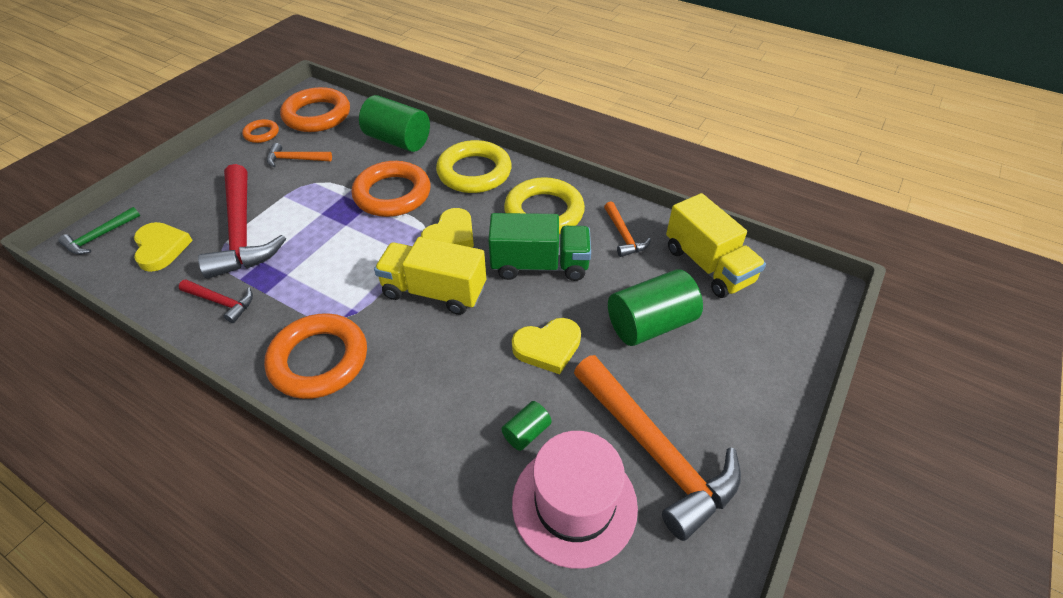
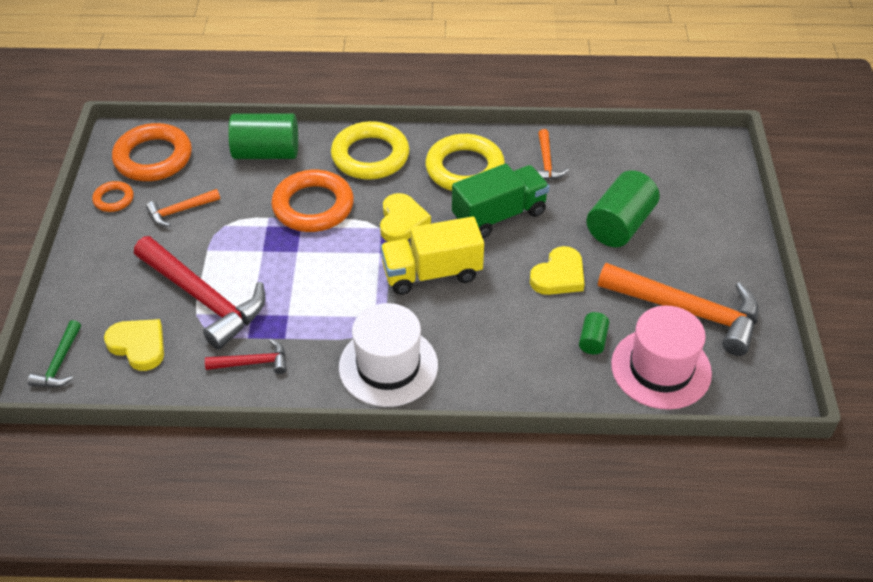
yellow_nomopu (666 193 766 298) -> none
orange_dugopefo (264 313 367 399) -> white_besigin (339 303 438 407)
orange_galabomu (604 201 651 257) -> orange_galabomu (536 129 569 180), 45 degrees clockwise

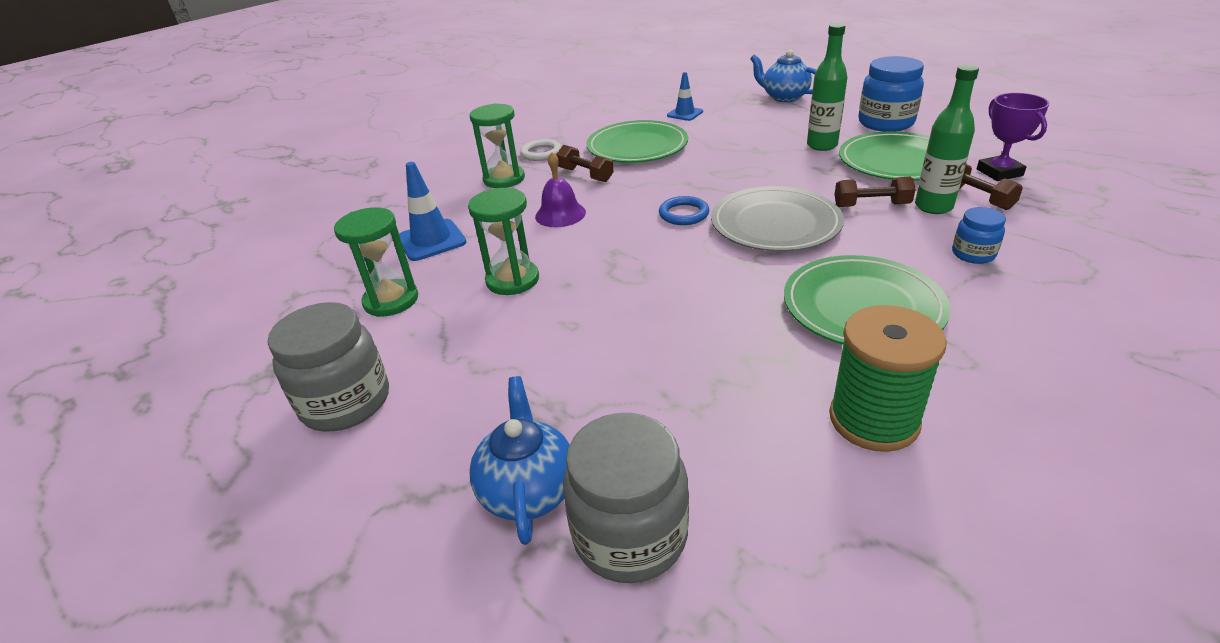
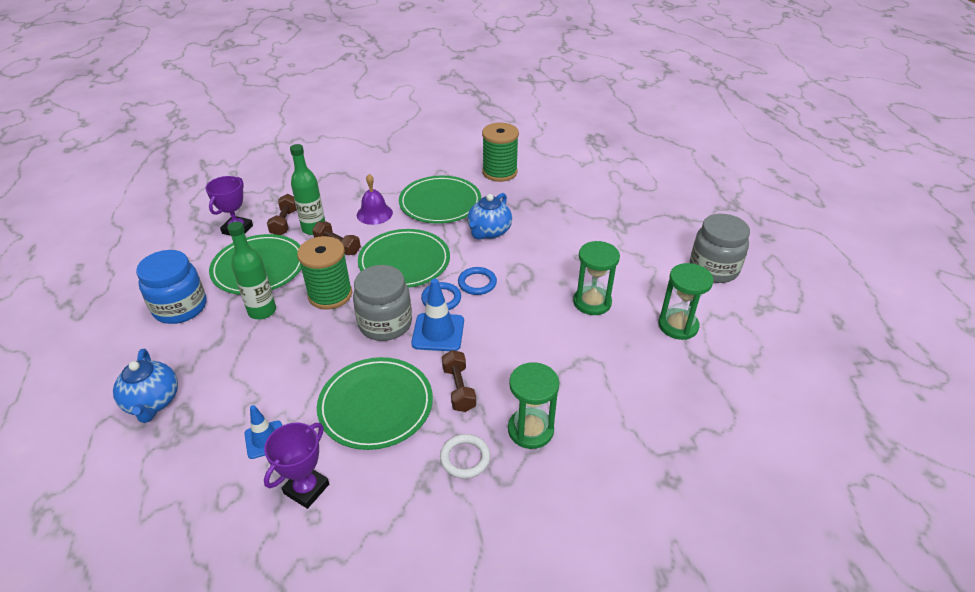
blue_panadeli (952 207 1006 264) -> none
none -> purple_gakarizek (264 423 329 509)
none -> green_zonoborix (297 236 352 309)
none -> blue_dugopefo (458 267 497 295)
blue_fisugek (399 162 466 261) -> blue_fisugek (411 279 464 351), shifted
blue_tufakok (469 376 570 545) -> blue_tufakok (468 193 512 240), shifted
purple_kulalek (535 152 586 227) -> purple_kulalek (357 174 393 225), shifted
grey_panadeli (563 413 689 583) -> grey_panadeli (353 265 412 341), shifted
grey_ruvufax (711 186 844 252) -> green_ruvufax (358 229 450 288)

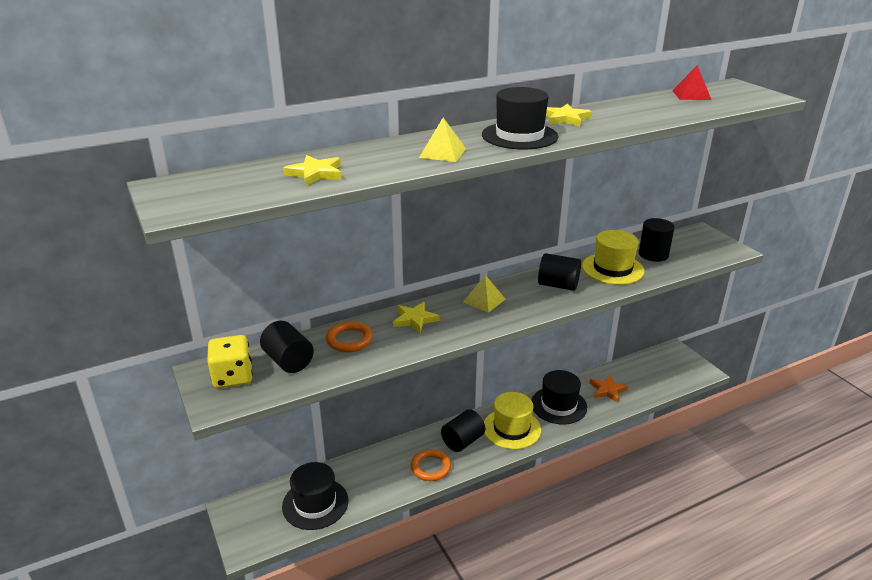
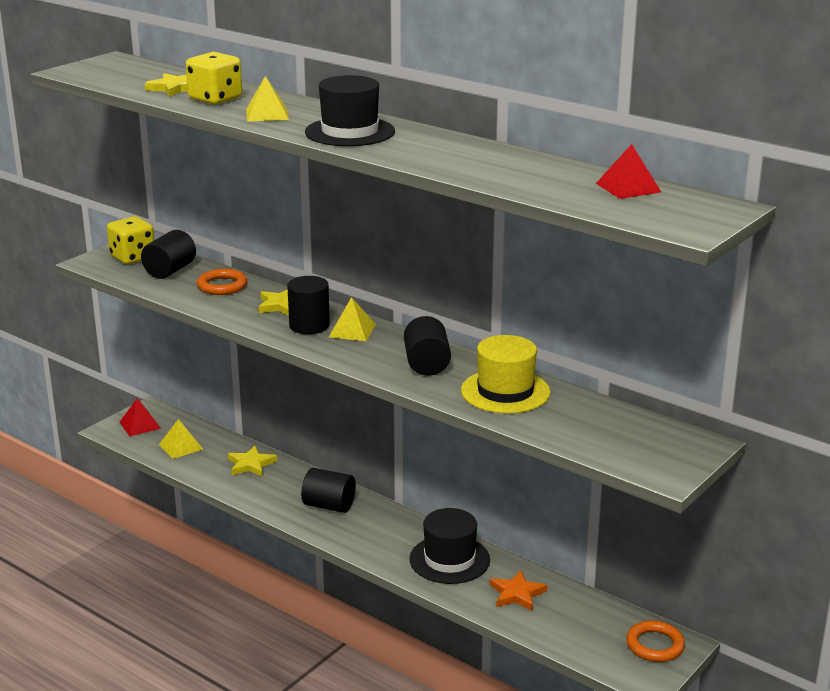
yellow_besigin (484 392 541 449) -> none
none -> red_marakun (120 398 161 436)
none -> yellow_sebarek (186 52 242 104)
orange_dugopefo (410 449 451 481) -> orange_dugopefo (626 621 685 662), shifted
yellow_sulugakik (546 104 592 126) -> yellow_sulugakik (228 445 277 477), shifted
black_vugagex (639 218 675 262) -> black_vugagex (287 276 330 334), shifted
black_besigin (282 462 348 530) -> yellow_marakun (159 419 203 459)

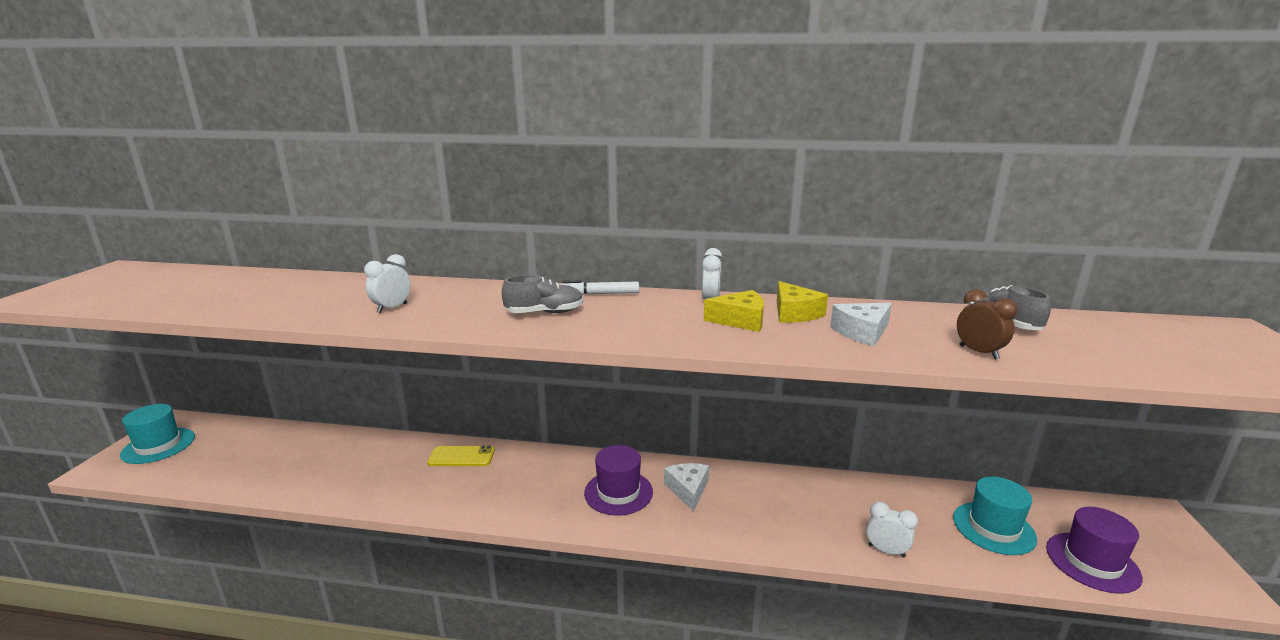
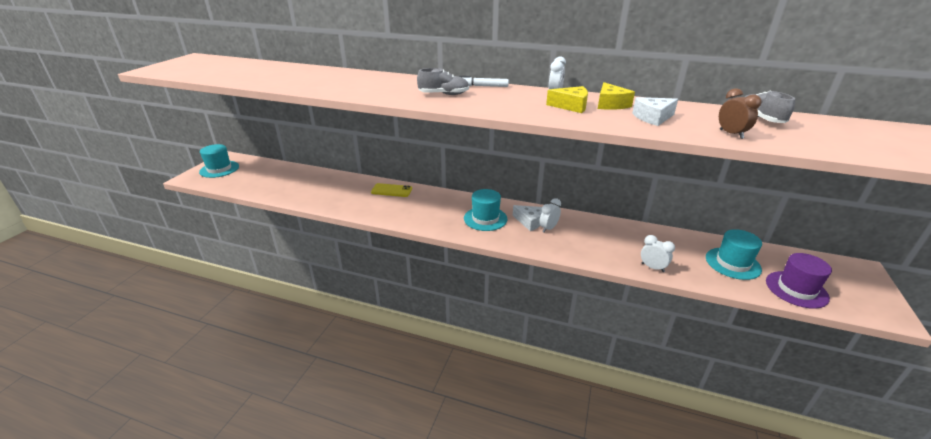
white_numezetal (364 254 411 313) -> white_numezetal (539 198 561 233), shifted
purple_besigin (584 445 653 516) -> turquoise_besigin (464 189 507 231)
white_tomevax (664 463 709 511) -> white_tomevax (513 205 542 231), 120 degrees clockwise

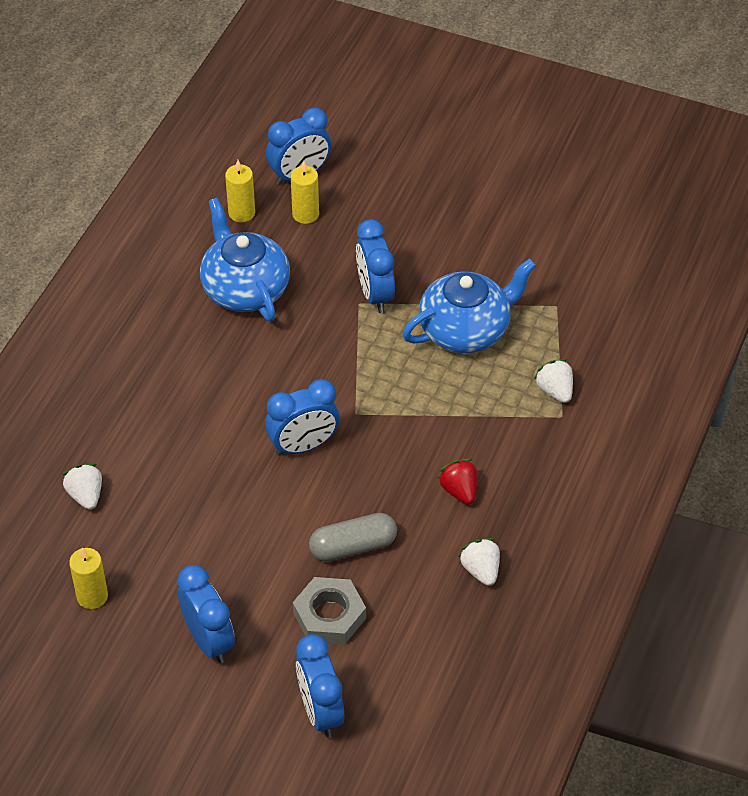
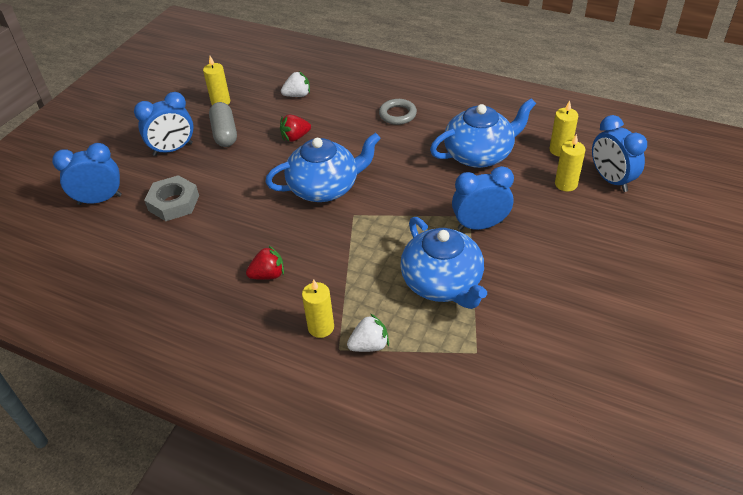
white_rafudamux (459 538 500 586) -> none
none -> red_rafudamux (280 114 311 142)
none -> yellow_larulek (302 279 334 338)
none -> grey_dugopefo (379 99 417 125)
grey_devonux (309 513 397 562) -> grey_devonux (209 102 237 147), shifted
blue_numezetal (265 379 340 456) -> blue_tufakok (265 133 381 202)

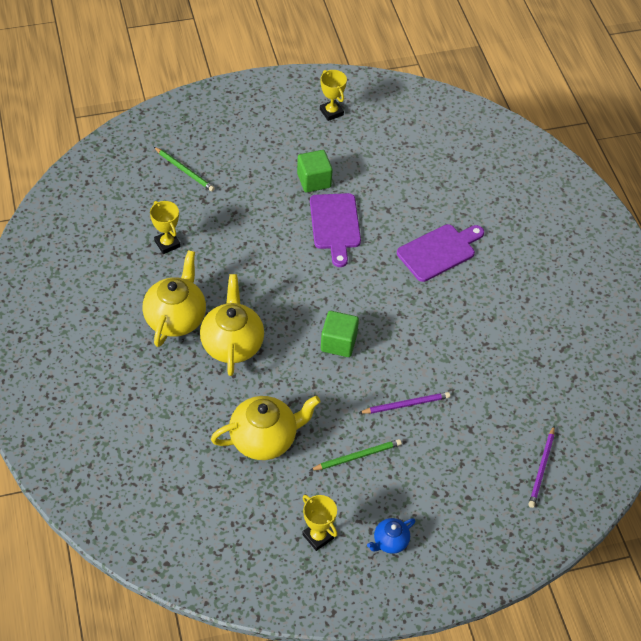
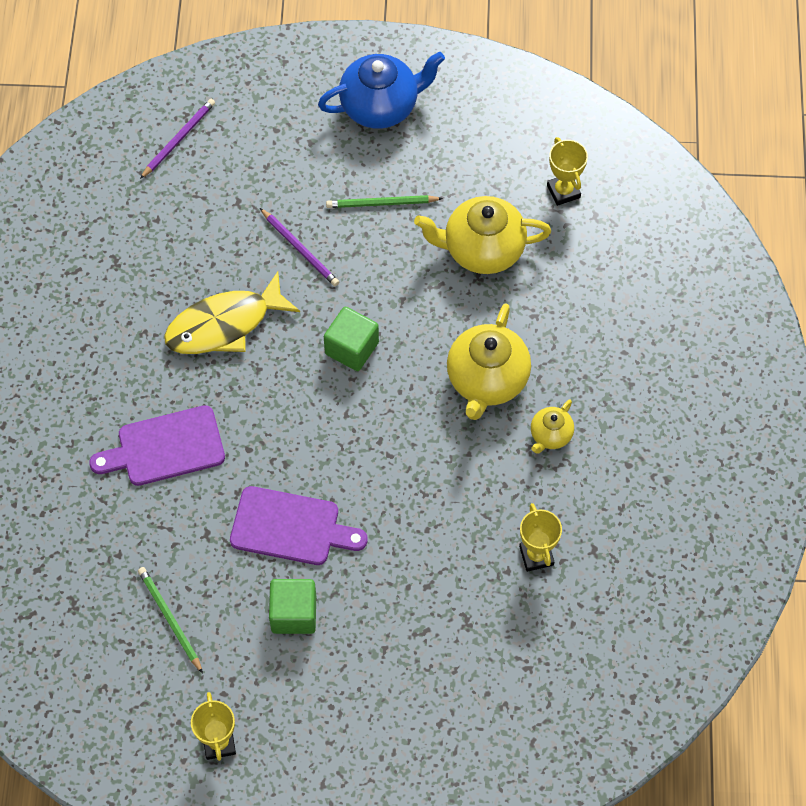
none -> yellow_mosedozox (164 272 300 354)
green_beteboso (154 147 215 192) -> green_beteboso (138 567 203 673), shifted
yellow_gakarizek (302 495 337 551) -> yellow_gakarizek (547 137 588 206), shifted
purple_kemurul (310 193 361 267) -> purple_kemurul (230 486 368 565), 90 degrees clockwise
purple_beteboso (359 392 450 414) -> purple_beteboso (260 208 339 286), 135 degrees counterclockwise
yellow_tufakok (142 250 206 347) -> yellow_tufakok (531 400 574 454), x0.52
blue_tufakok (367 518 415 554) -> blue_tufakok (318 52 445 129), x1.94

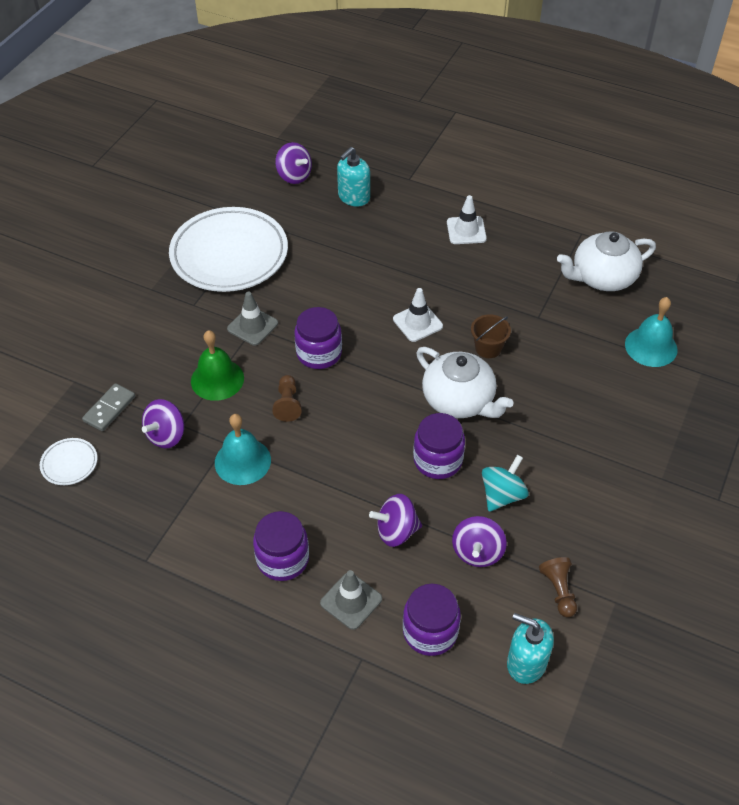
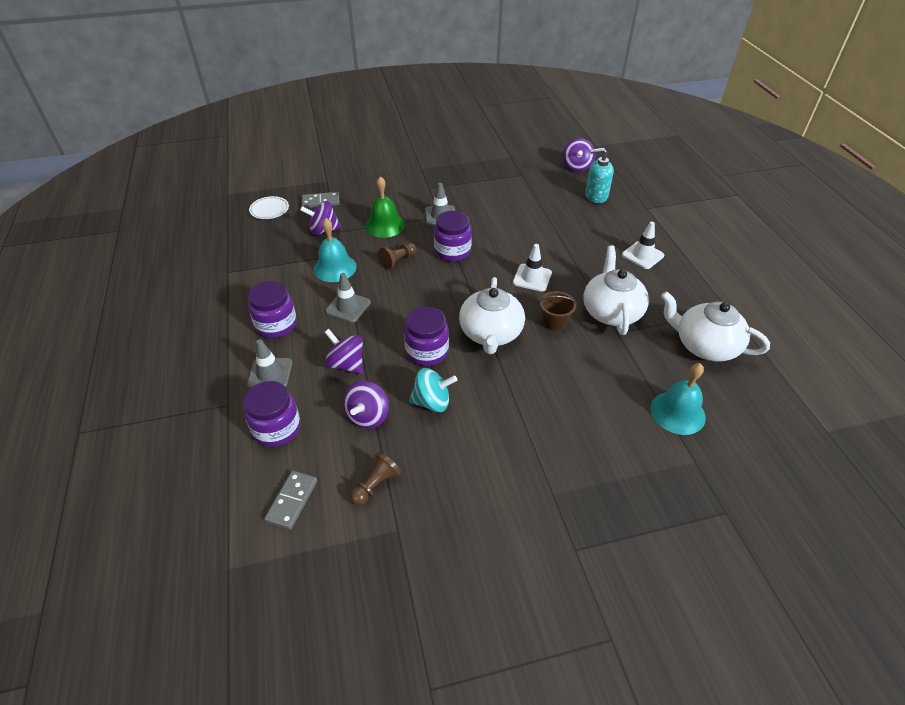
white_ruvufax (169 207 288 292) -> none
none -> grey_fisugek (325 273 371 323)
none -> white_tufakok (583 245 649 335)
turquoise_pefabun (507 613 554 684) -> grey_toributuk (264 470 317 530)
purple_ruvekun (452 516 507 567) -> purple_ruvekun (343 381 389 429), 45 degrees counterclockwise

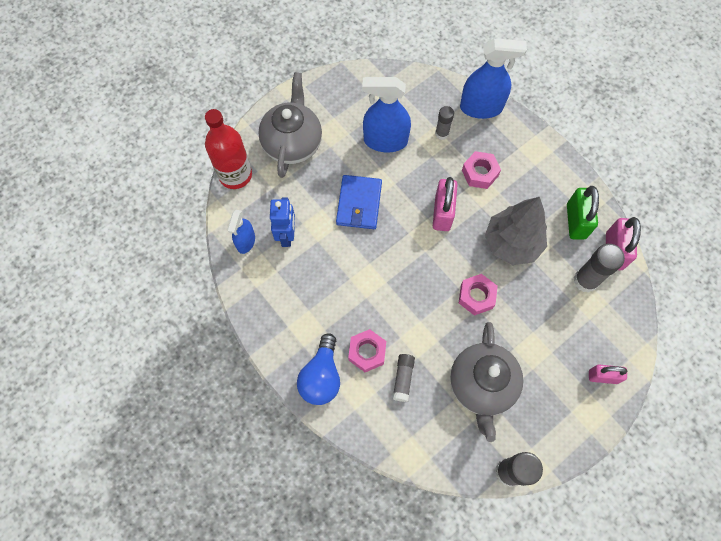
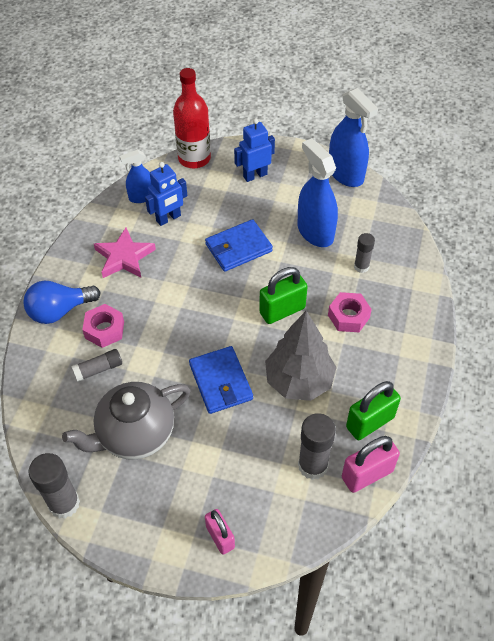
none -> pink_sulugakik (94 228 156 278)
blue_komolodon (460 38 527 119) -> blue_komolodon (329 88 378 187), shifted
grey_tufakok (258 72 322 178) -> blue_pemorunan (234 118 275 182)
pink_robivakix (459 274 498 316) -> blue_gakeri (189 346 253 414)
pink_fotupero (433 177 458 231) -> green_fotupero (259 267 308 324)

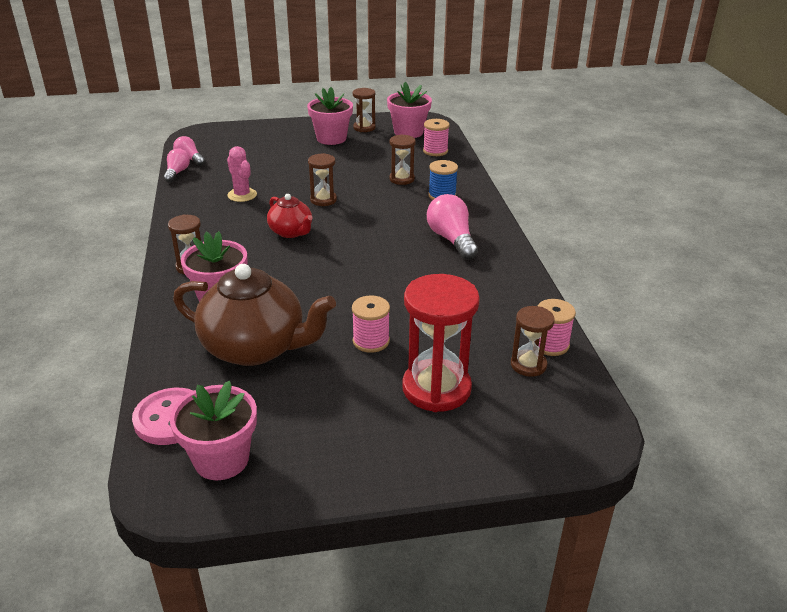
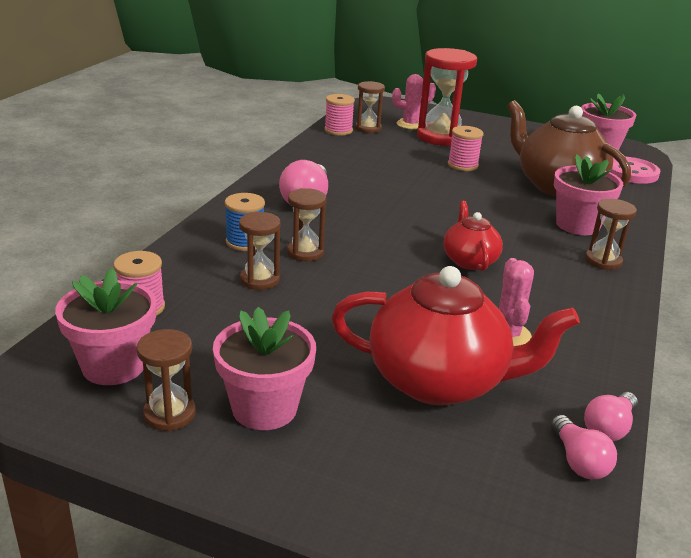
none -> red_tufakok (331 266 580 406)
none -> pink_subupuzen (392 74 436 129)
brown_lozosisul (308 153 337 206) -> brown_lozosisul (287 188 326 261), shifted

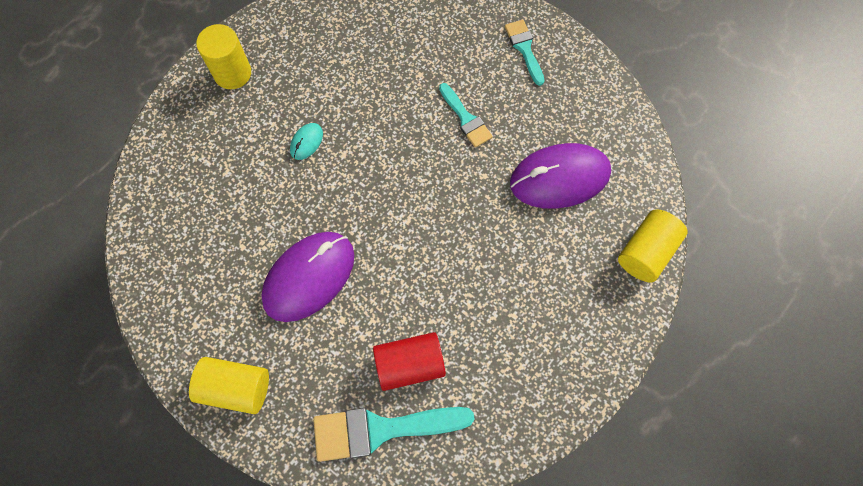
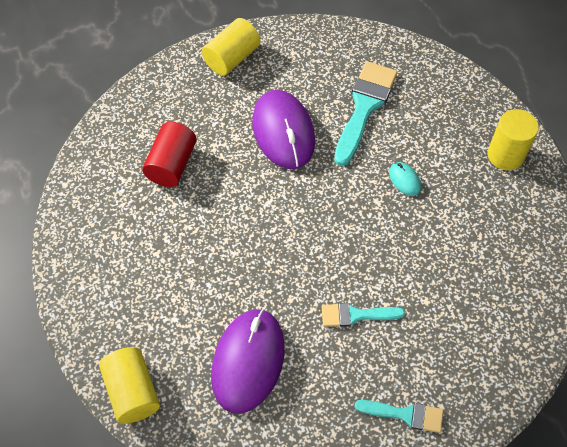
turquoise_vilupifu (313 407 474 462) -> turquoise_vilupifu (334 61 398 166), shifted

